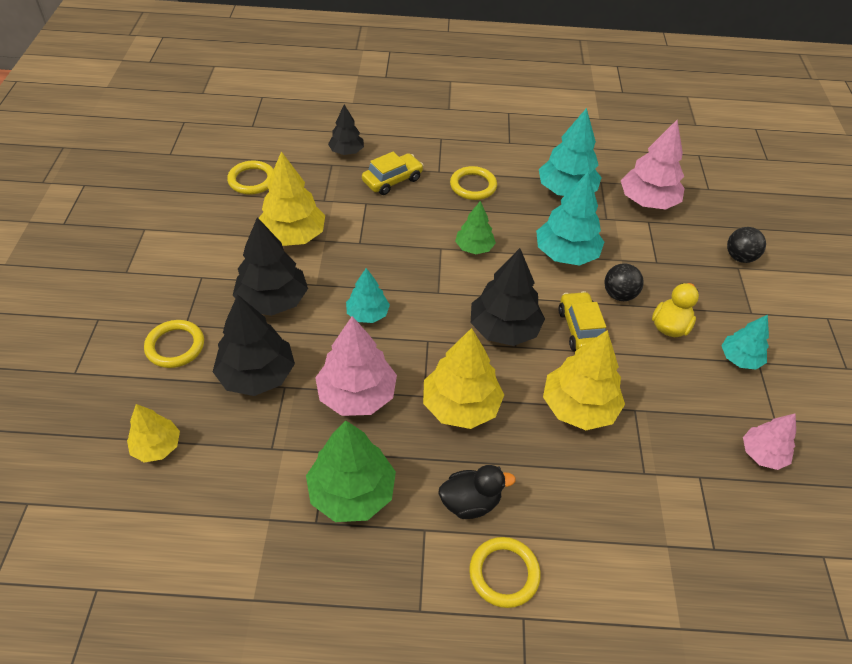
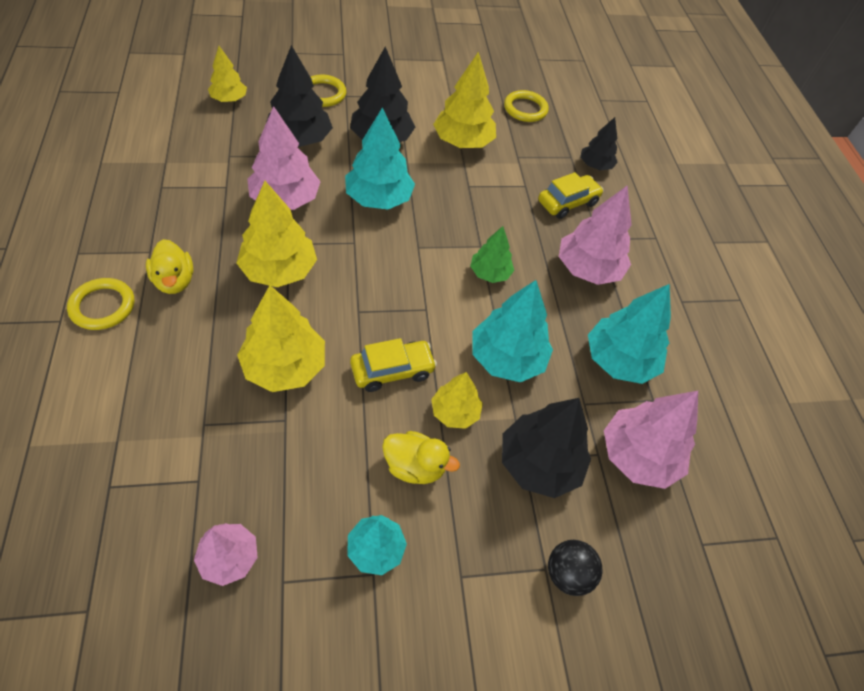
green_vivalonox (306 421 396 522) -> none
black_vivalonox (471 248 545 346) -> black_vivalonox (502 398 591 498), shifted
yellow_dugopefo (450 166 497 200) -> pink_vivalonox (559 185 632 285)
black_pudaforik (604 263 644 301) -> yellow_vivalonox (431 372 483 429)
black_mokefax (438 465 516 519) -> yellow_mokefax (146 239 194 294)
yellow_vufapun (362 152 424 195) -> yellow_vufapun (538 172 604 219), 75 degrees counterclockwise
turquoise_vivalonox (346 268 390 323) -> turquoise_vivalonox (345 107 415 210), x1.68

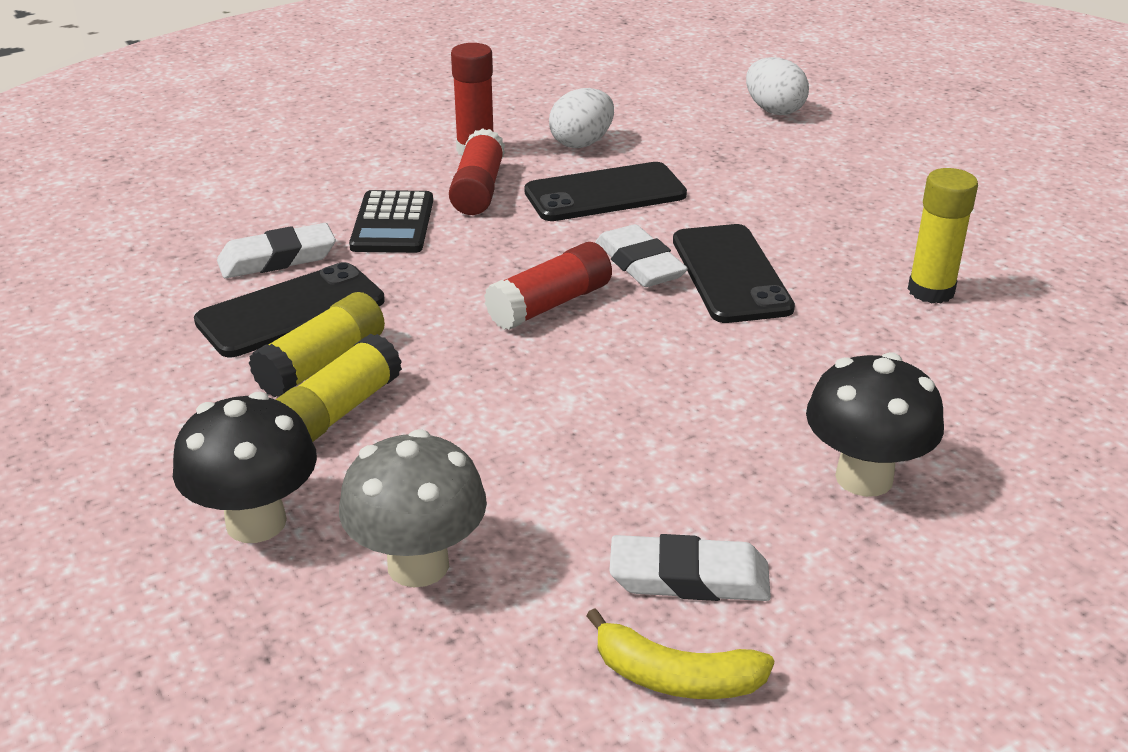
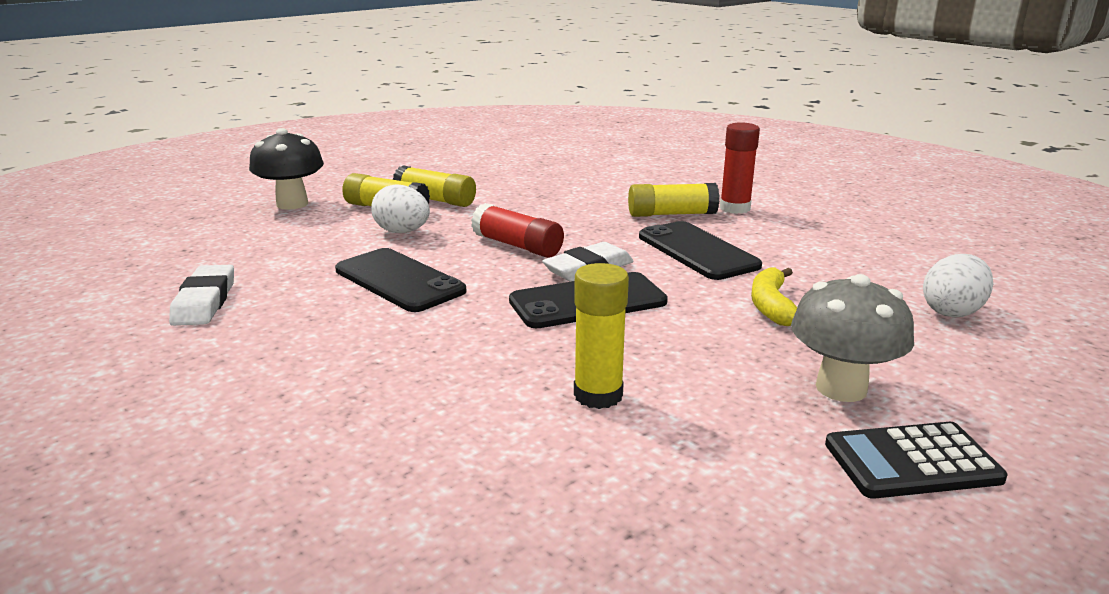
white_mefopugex (217 223 336 278) -> none
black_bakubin (806 352 944 497) -> none
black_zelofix (194 262 385 357) -> black_zelofix (335 248 467 312), shifted
grey_bakubin (339 429 487 588) -> grey_bakubin (791 274 914 402), shifted
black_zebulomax (349 190 433 253) -> black_zebulomax (825 422 1007 499), shifted
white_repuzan (549 88 614 148) -> white_repuzan (371 184 430 233), shifted
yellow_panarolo (586 608 774 699) -> yellow_panarolo (751 267 797 326), shifted
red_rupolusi (449 128 505 215) -> yellow_rupolusi (628 183 719 217)

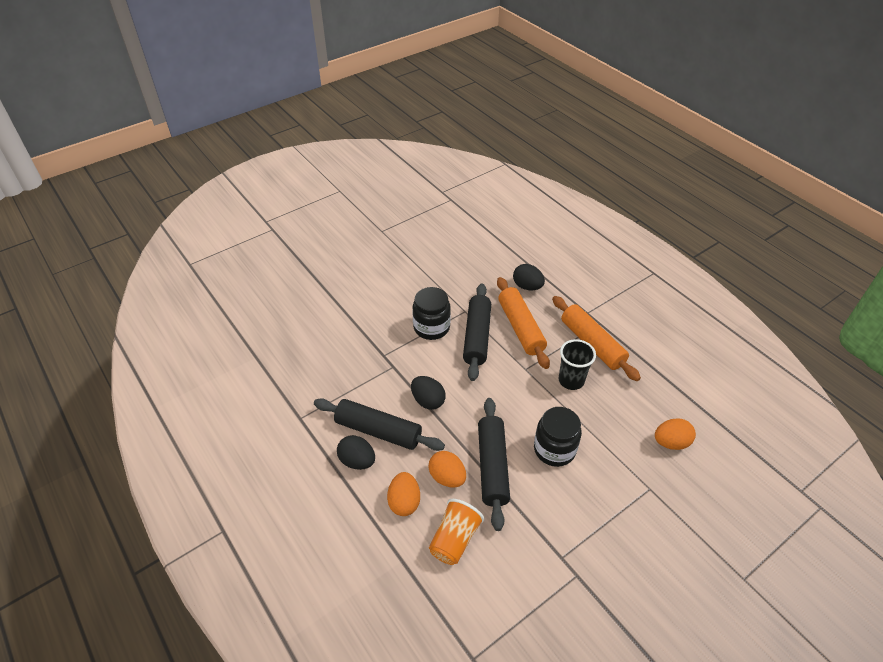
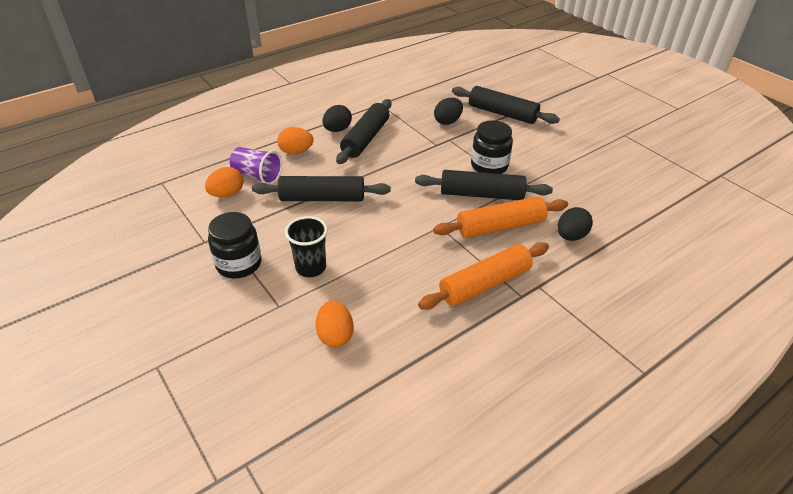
none -> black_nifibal (452 86 560 124)
black_repuzan (411 376 446 410) -> black_repuzan (434 98 463 125), shifted
orange_repuzan (429 451 466 488) -> orange_repuzan (205 167 243 198), shifted
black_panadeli (534 407 582 467) -> black_panadeli (208 212 262 279), shifted
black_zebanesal (559 339 596 390) -> black_zebanesal (285 216 328 277), shifted
orange_zebanesal (429 499 484 565) -> purple_zebanesal (229 147 282 185)

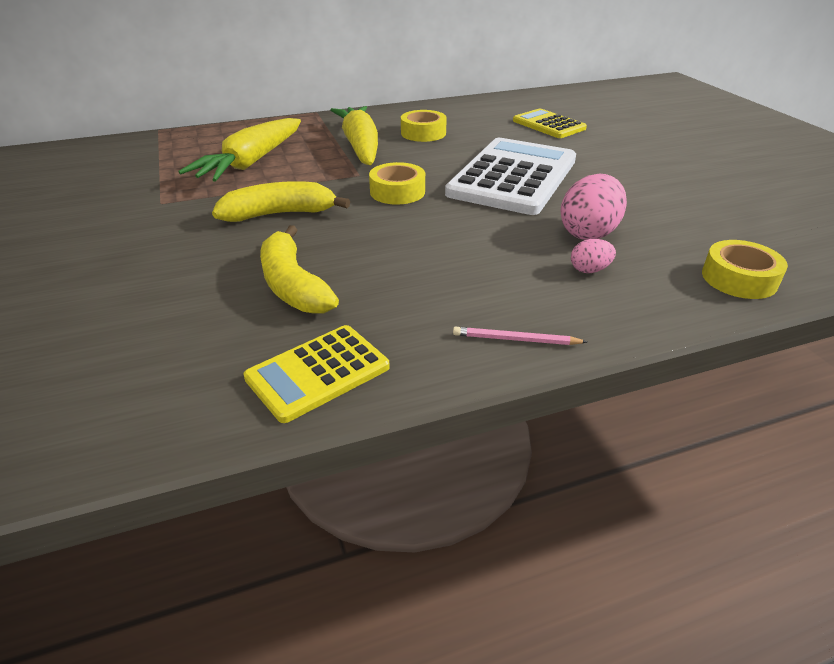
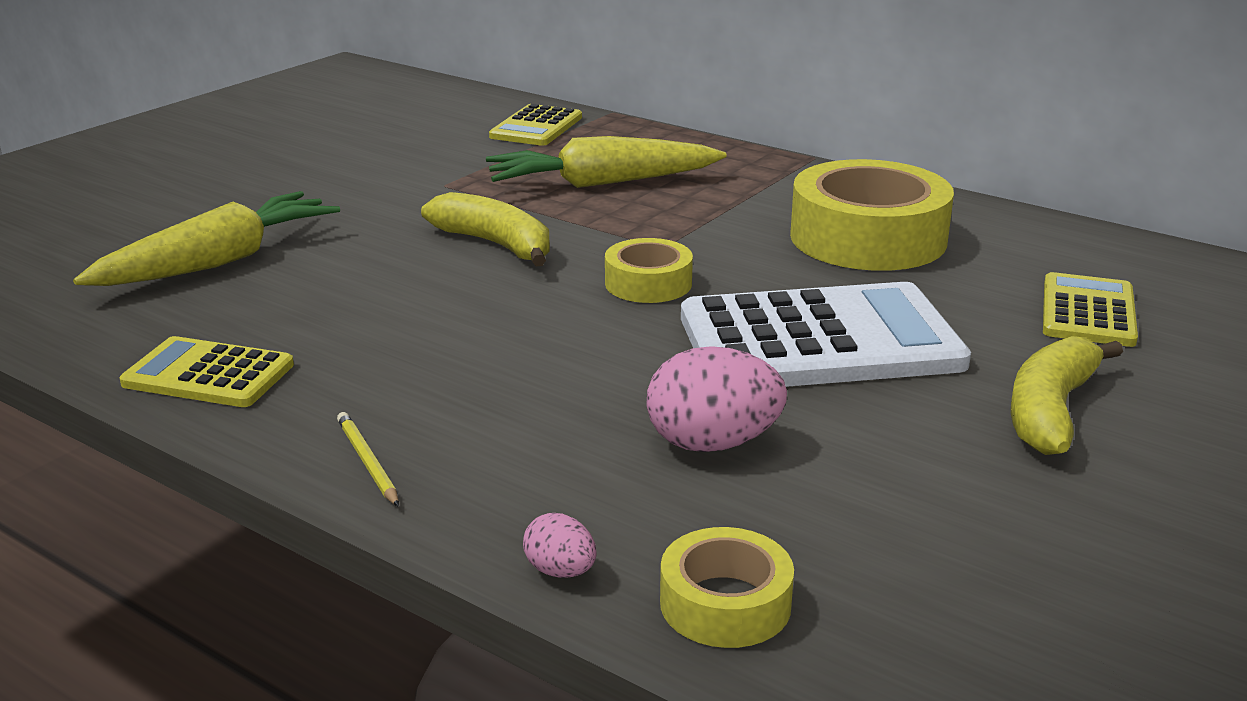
none -> yellow_zebulomax (489 104 582 146)
yellow_panarolo (260 225 339 313) -> yellow_panarolo (1011 336 1123 455), shifted
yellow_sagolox (330 106 378 165) -> yellow_sagolox (73 191 340 286), shifted
pink_repuzan (571 239 616 273) -> pink_repuzan (523 513 597 578), shifted
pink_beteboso (453 327 587 345) -> yellow_beteboso (337 412 399 507)
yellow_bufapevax (401 110 447 142) -> yellow_bufapevax (790 159 954 271), x1.92

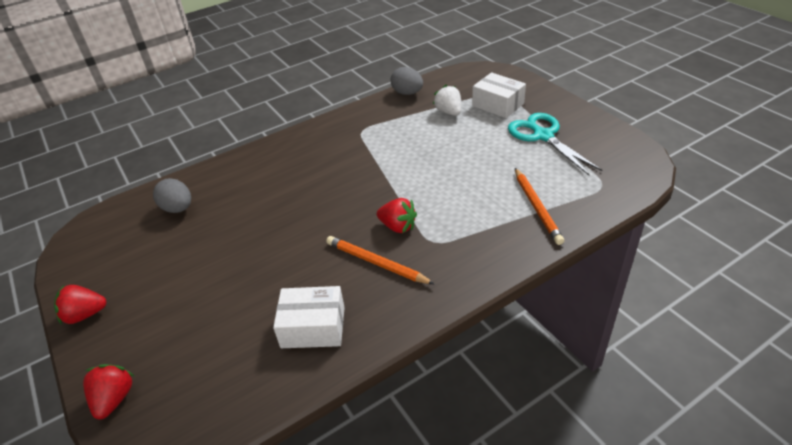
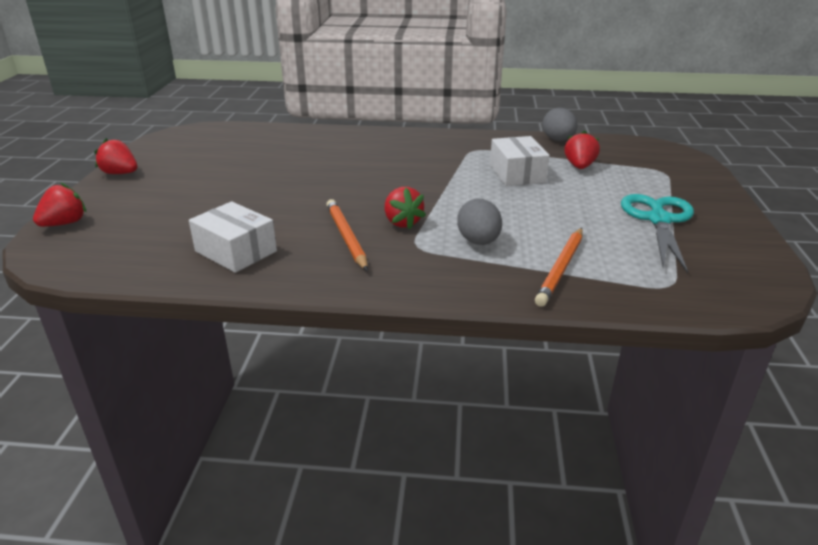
grey_repuzan (153 178 191 213) -> grey_repuzan (457 198 502 245), shifted
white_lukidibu (472 72 526 118) -> white_lukidibu (490 136 550 186), shifted
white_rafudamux (433 85 461 116) -> red_rafudamux (564 130 600 169)

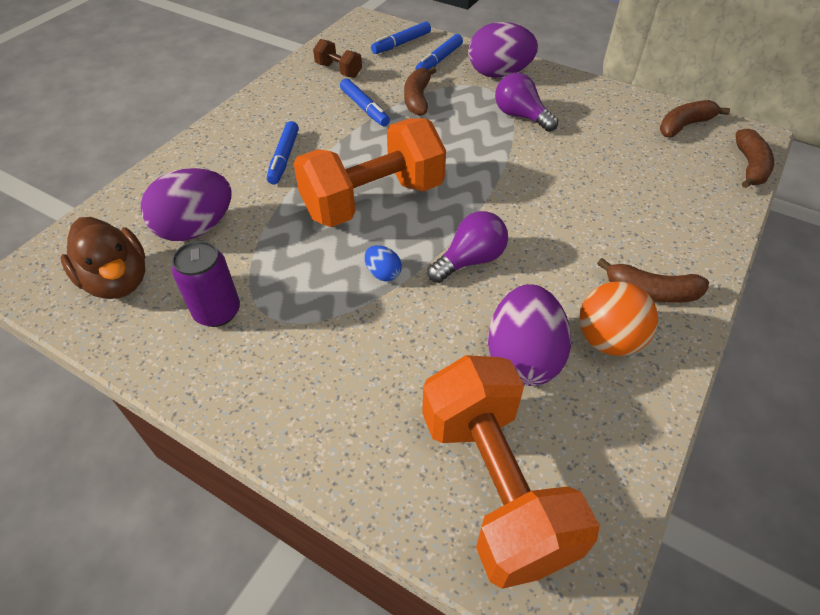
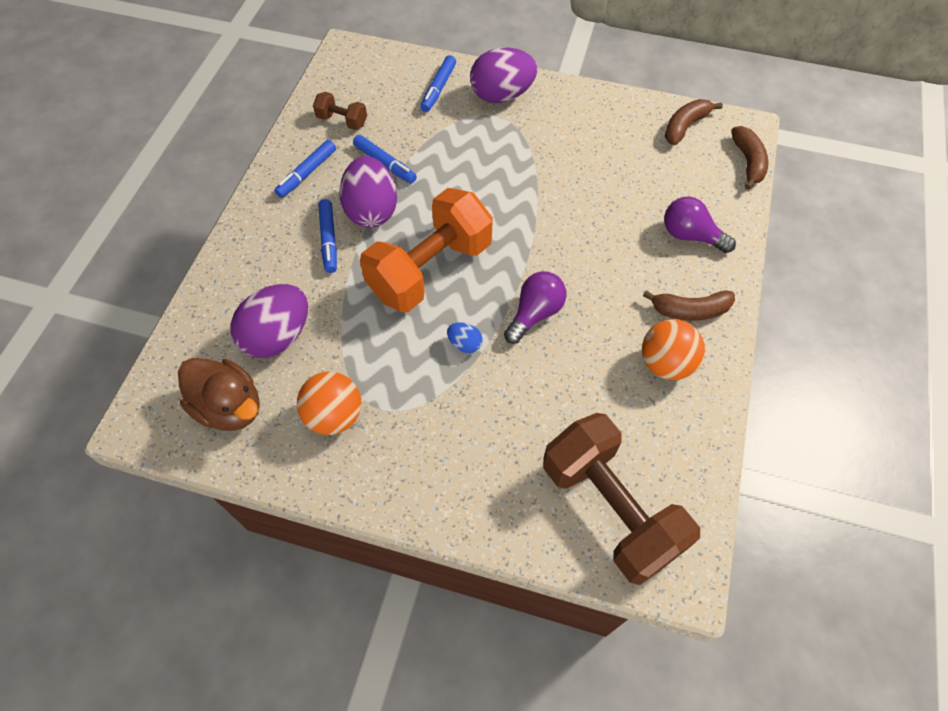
brown_panarolo (404 67 437 116) -> none
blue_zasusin (371 21 431 54) -> blue_zasusin (274 140 336 198), shifted
purple_repuzan (488 284 571 386) -> purple_repuzan (339 156 397 228), shifted
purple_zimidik (495 73 558 132) -> purple_zimidik (664 196 736 253), shifted
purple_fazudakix (172 241 240 327) -> orange_pudaforik (297 372 361 435)
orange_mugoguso (422 355 600 589) -> brown_mugoguso (543 413 700 585)

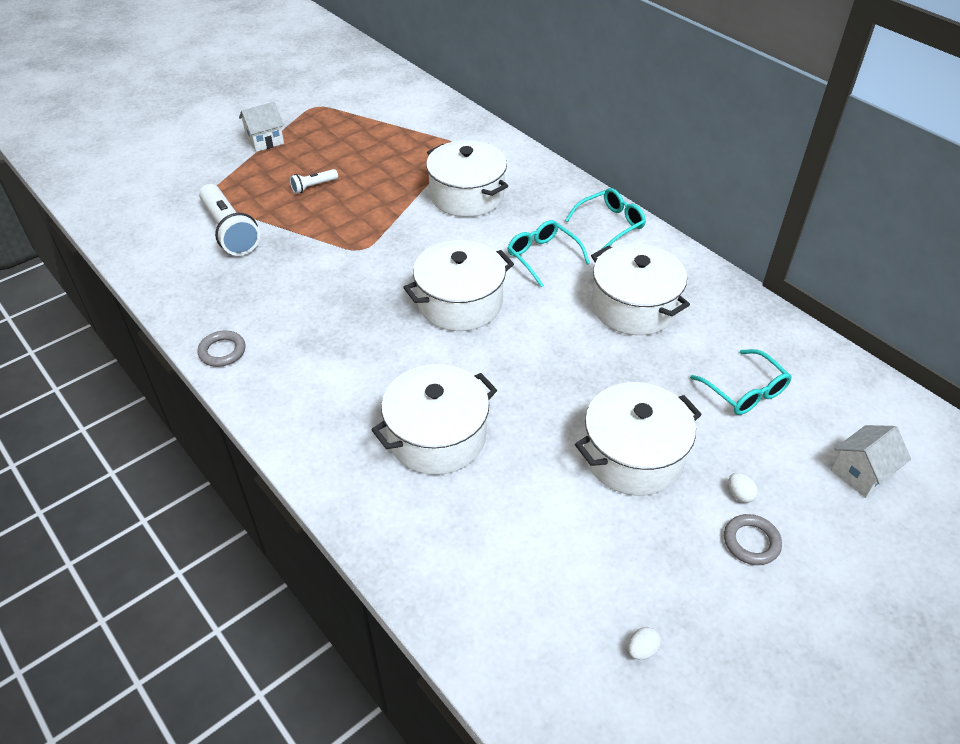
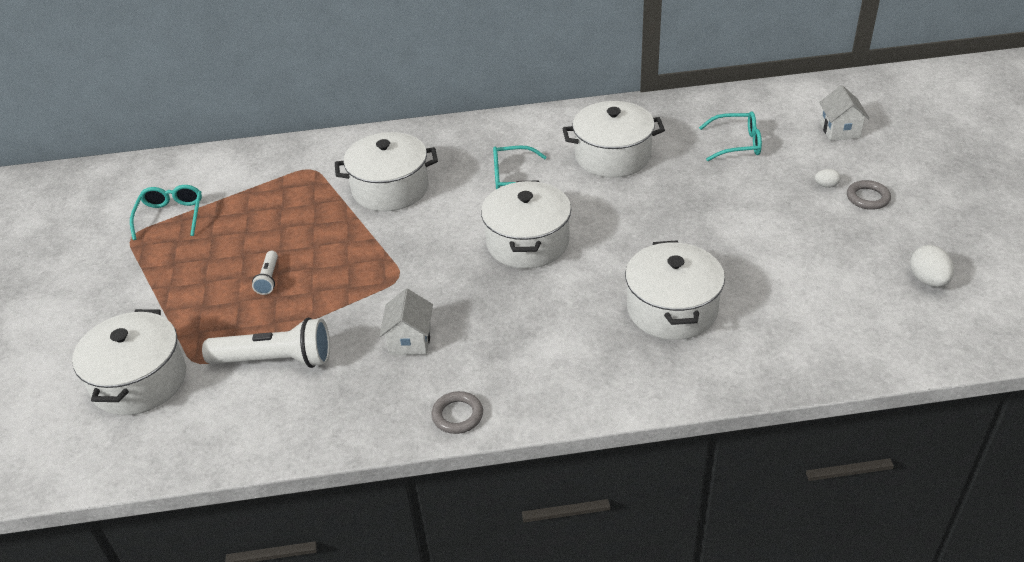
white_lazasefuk (239 102 284 152) -> white_lazasefuk (380 289 433 355), shifted
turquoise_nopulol (565 188 646 249) -> turquoise_nopulol (130 185 202 240), shifted
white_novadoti (575 382 702 495) -> white_novadoti (72 309 186 416), shifted
white_repuzan (628 627 661 660) -> white_repuzan (910 245 954 287), x1.77

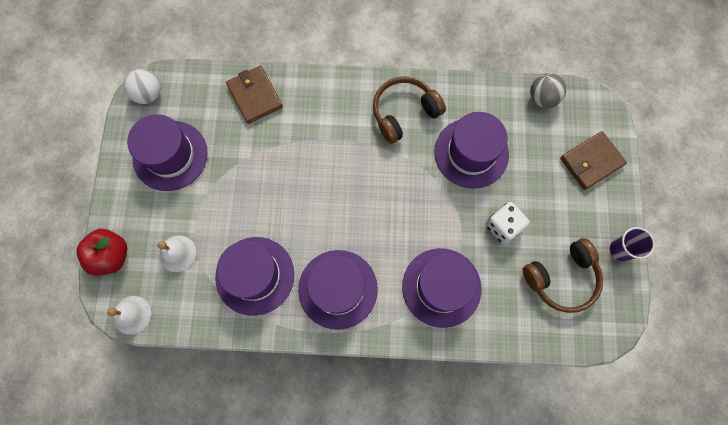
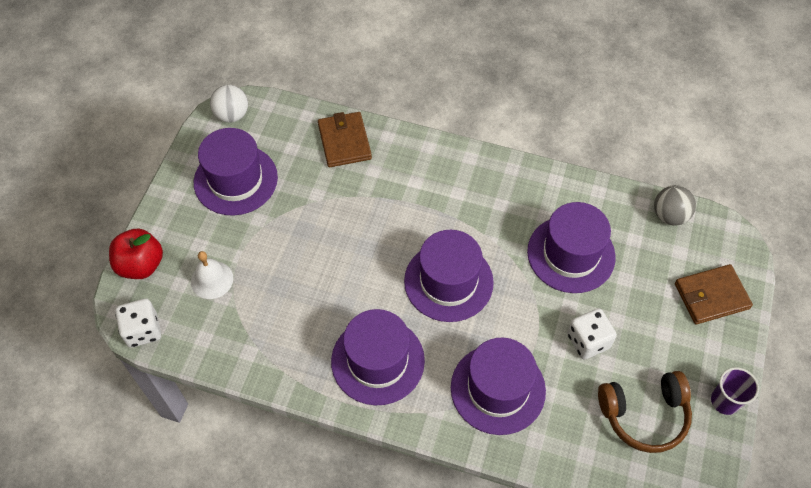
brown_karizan (373 76 446 144) -> none
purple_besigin (215 237 294 316) -> purple_besigin (404 230 494 322), shifted
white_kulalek (107 296 151 335) -> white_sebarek (115 298 161 348)

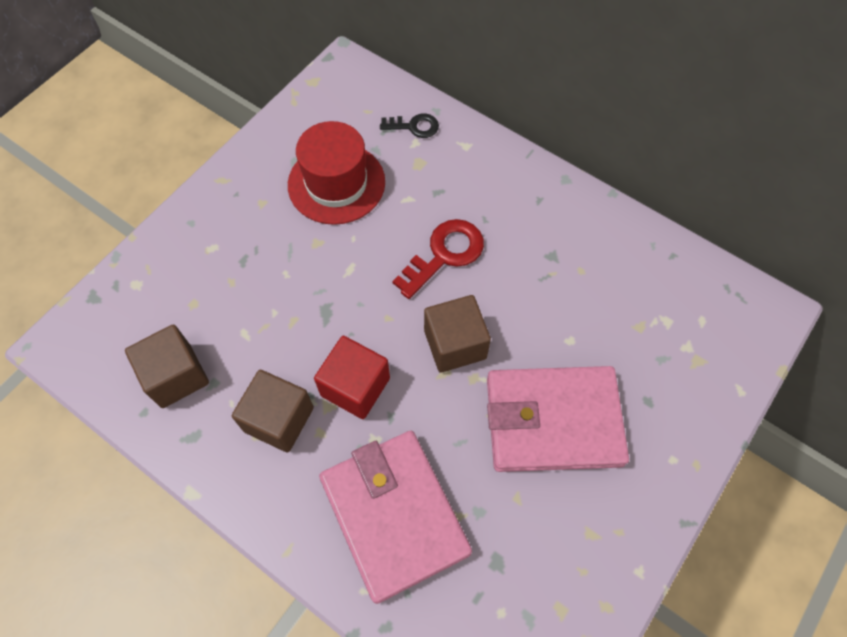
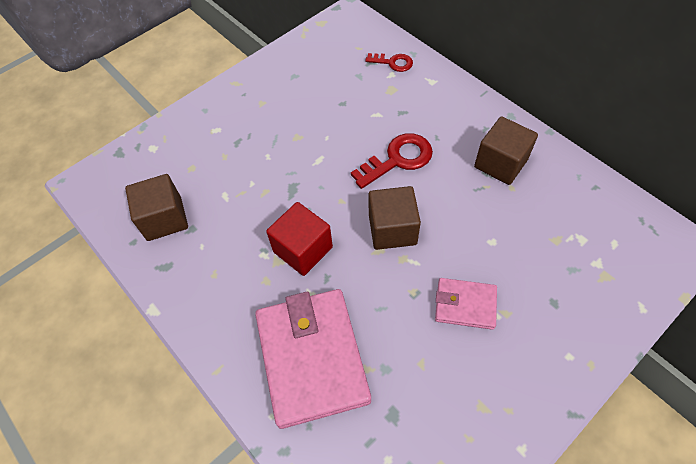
red_besigin (288 121 385 225) -> none
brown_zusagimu (232 370 314 452) -> brown_zusagimu (474 116 538 185), shifted
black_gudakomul (380 113 439 138) -> red_gudakomul (365 53 413 72)
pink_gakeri (487 366 629 472) -> pink_gakeri (435 278 497 330), x0.51

